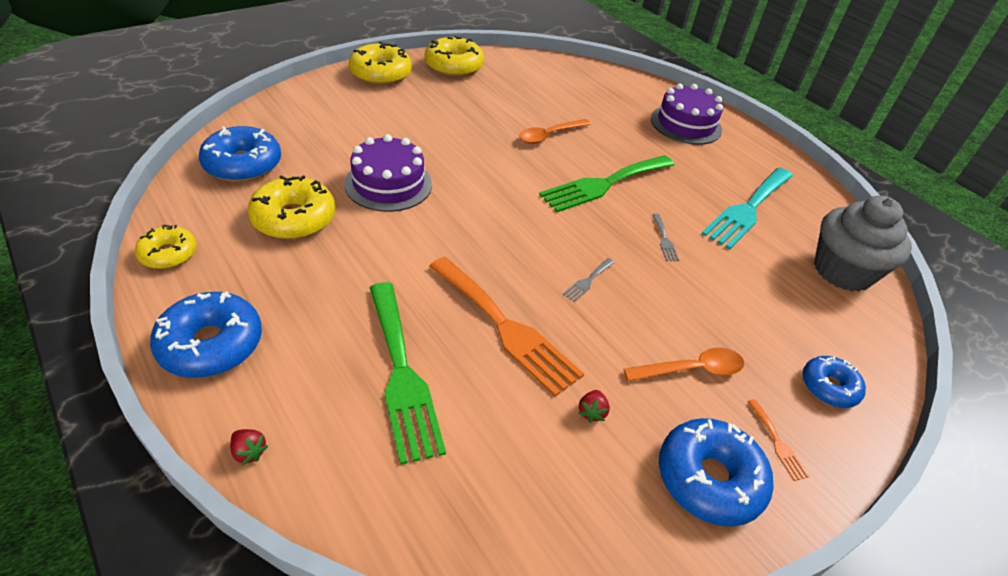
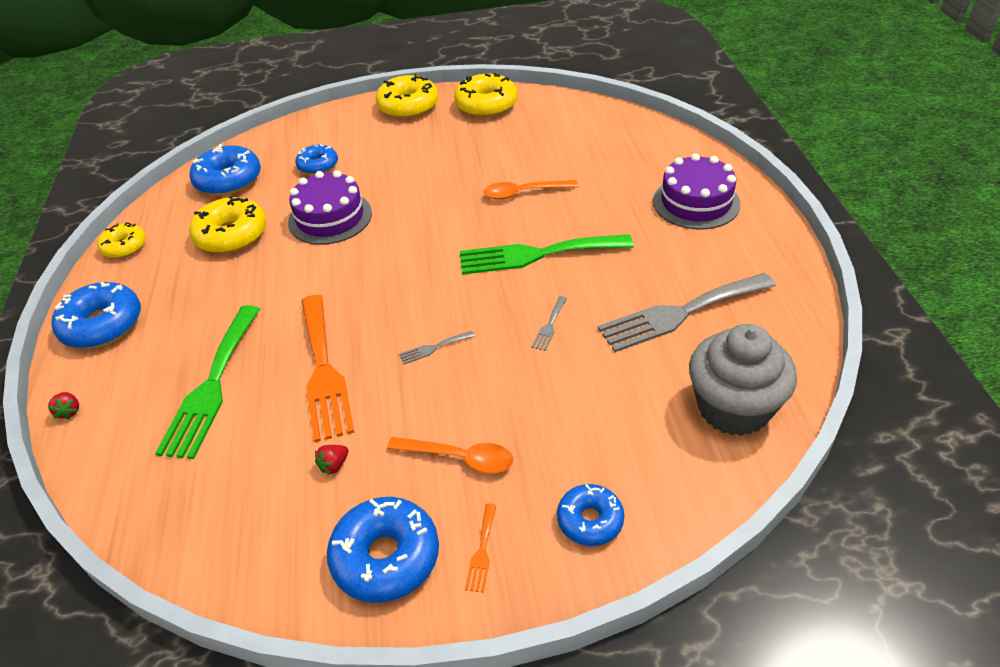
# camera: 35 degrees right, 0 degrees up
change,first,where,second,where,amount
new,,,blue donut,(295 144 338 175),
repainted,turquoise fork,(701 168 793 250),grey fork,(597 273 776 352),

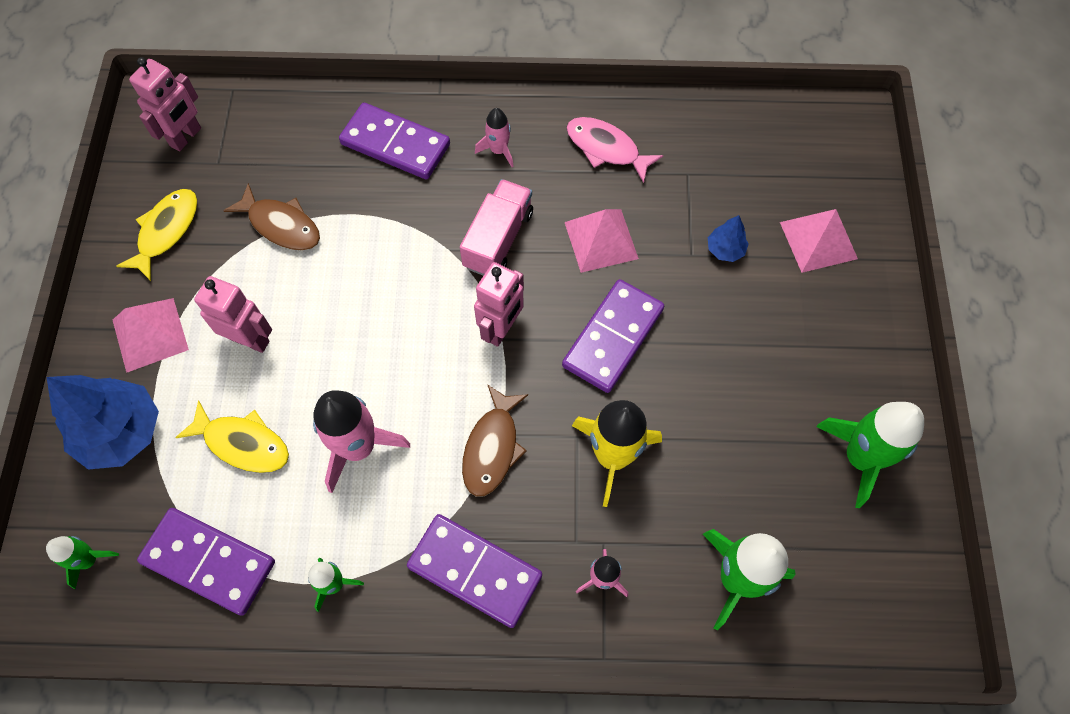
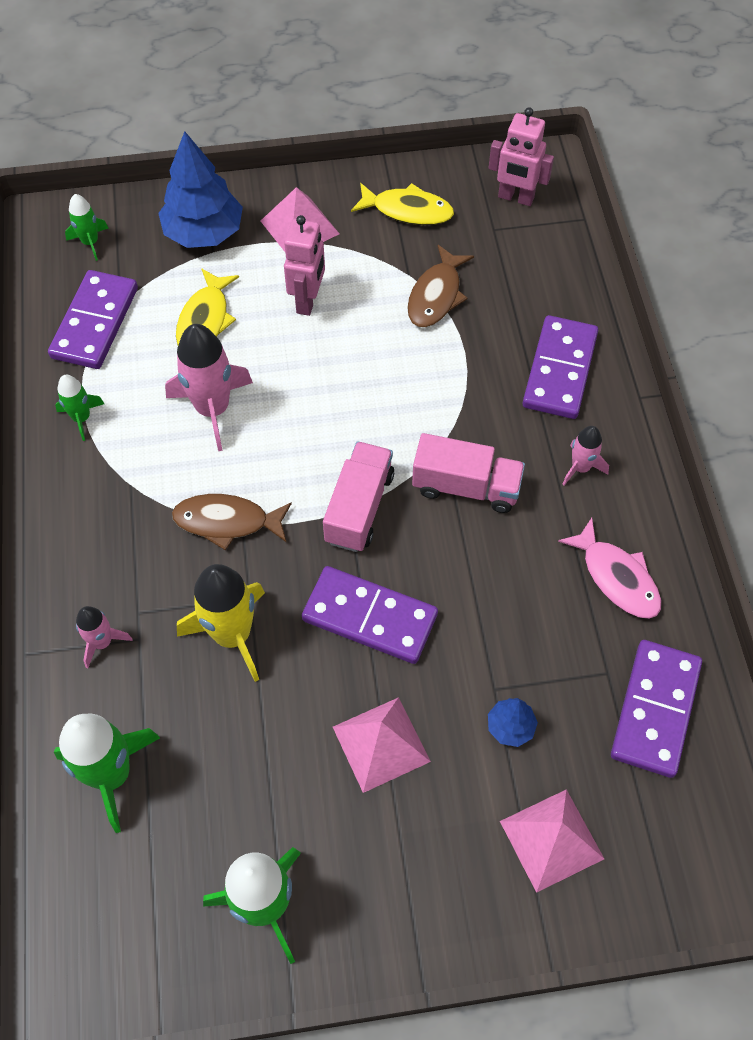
# camera: 80 degrees right, 5 degrees down
change,first,where,second,where,amount
swapped,pink robot,(474 262 524 347),pink truck,(323 441 394 552),
shifted,pink pyramid,(565 209 639 273),,(333 697 431 793),
rotated,pink fish,(566 117 663 183),,(558 518 662 619),120 degrees clockwise
shifted,purple domino,(407 514 542 628),,(611 640 702 778),

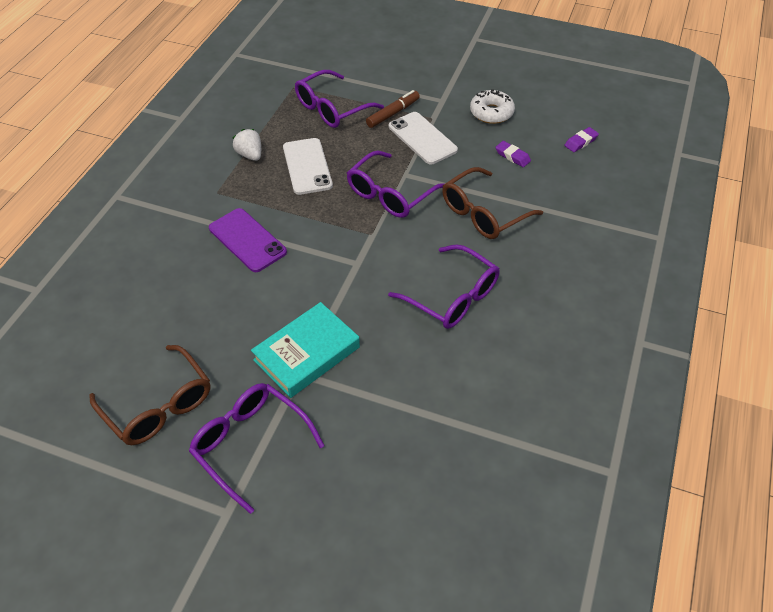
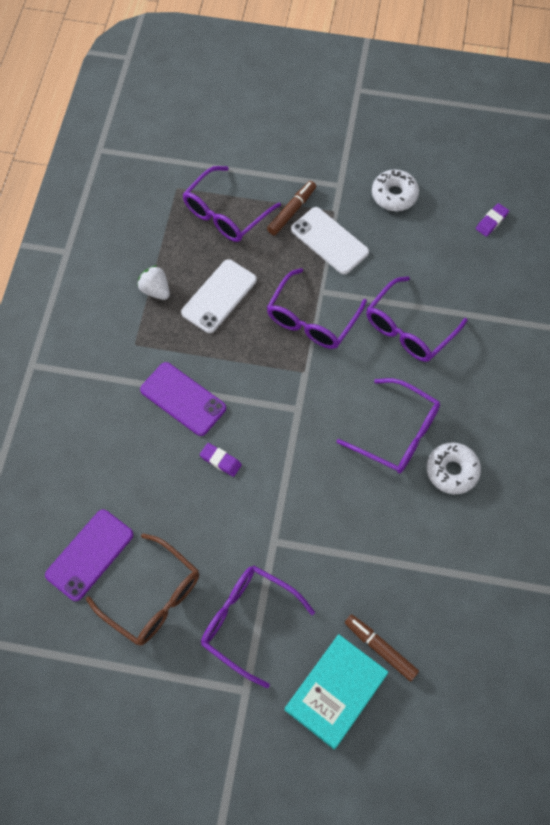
# camera: 10 degrees left, 15 degrees up
change,first,where,second,where,amount
new,,,purple phone,(45 509 134 601),
rotated,white phone,(283 138 333 195),,(181 259 257 333),60 degrees clockwise
shifted,purple eraser,(495 141 531 167),,(200 443 242 477),
shifted,turquoise book,(251 302 360 398),,(285 634 388 749),
new,,,brown marker,(345 614 419 681),
repainted,brown glasses,(442 167 543 239),purple glasses,(366 276 468 362),
new,,,white donut,(426 442 481 494),

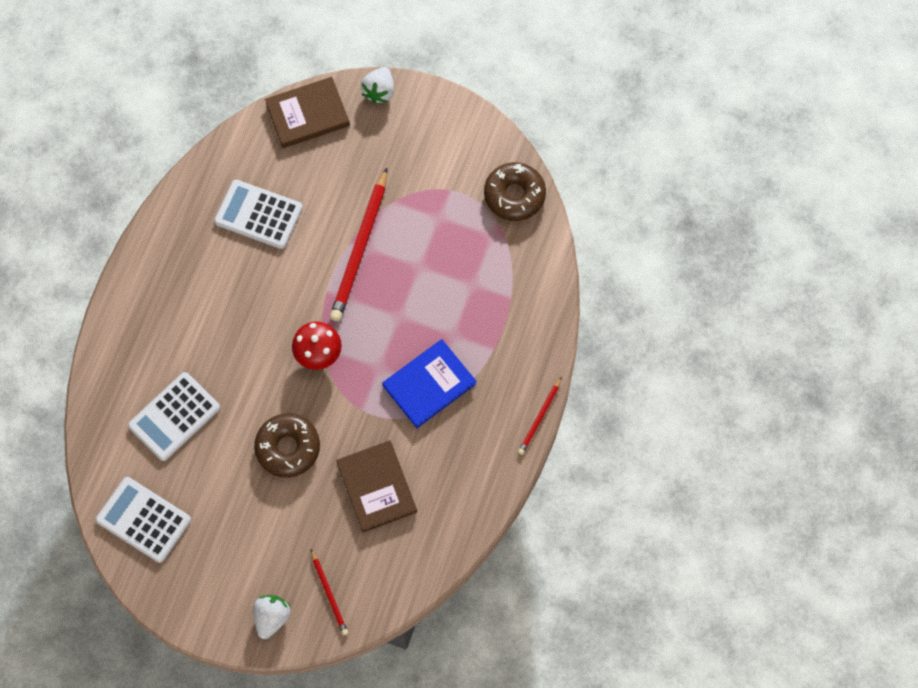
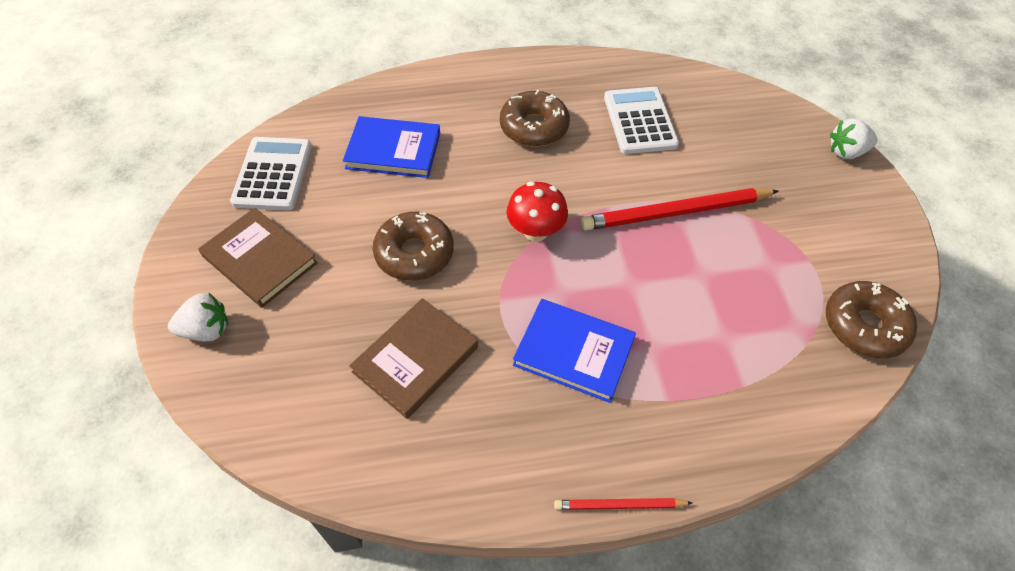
# camera: 60 degrees right, 15 degrees down
change,first,where,second,where,amount
shifted,brown book,(265 77 350 148),,(198 208 318 308),
swapped,white calculator,(128 372 220 461),blue book,(343 116 440 178),
new,,,brown donut,(500 90 570 147),
gone,red pencil,(311 549 348 635),,,

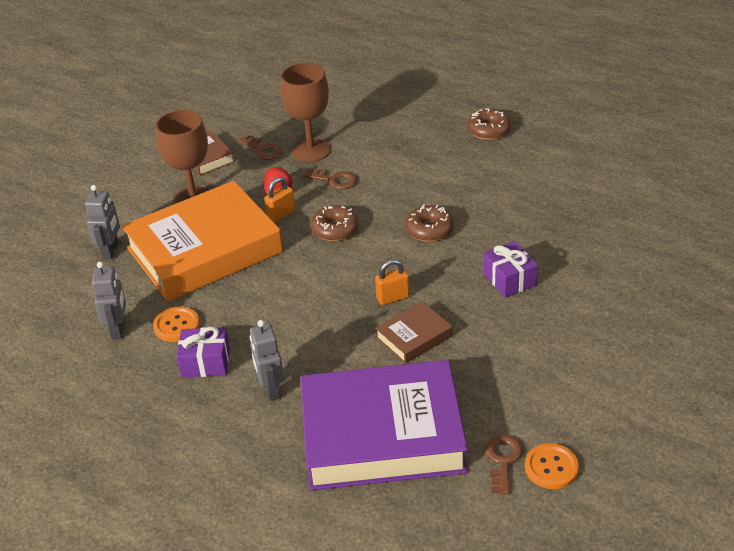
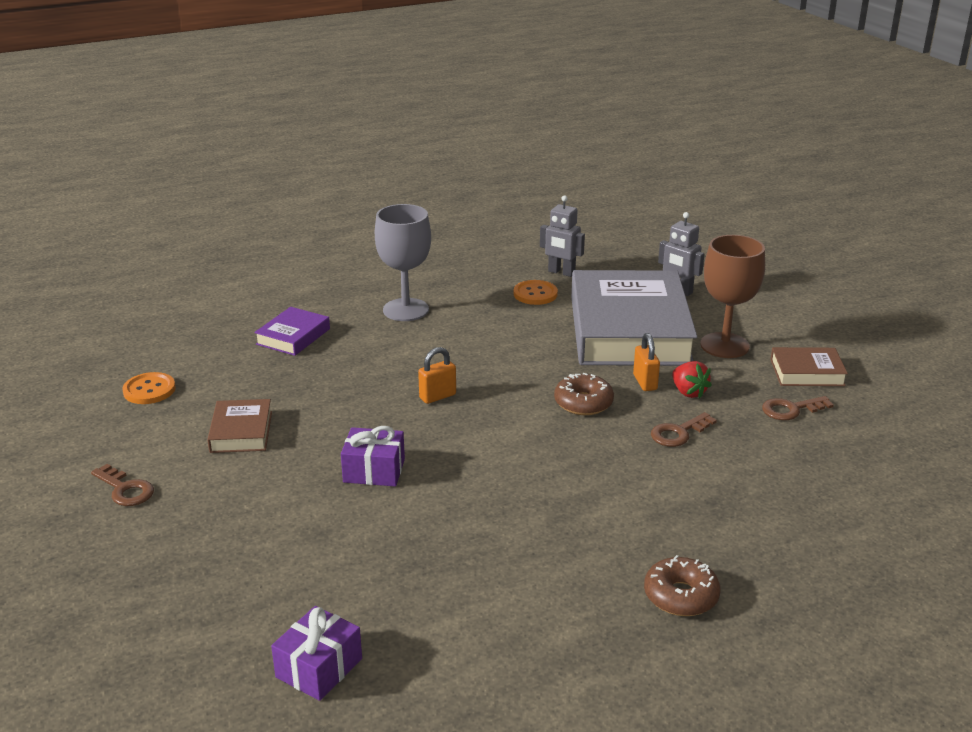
# camera: 120 degrees right, 10 degrees down
change,first,where,second,where,amount
shifted,brown key,(485 435 522 495),,(91 464 154 506),
shifted,brown book,(375 301 453 364),,(207 399 272 453),
scaled,purple book,(301 360 468 490),,(254 307 330 356),x0.43
shifted,purple gift,(176 327 230 377),,(271 606 362 701),
swapped,grey robot,(249 320 284 401),grey goblet,(375 204 431 321),
rotated,orange padlock,(375 259 410 305),,(418 347 456 404),45 degrees clockwise
repainted,orange book,(121 181 283 302),grey book,(571 270 697 366),
gone,brown goblet,(280 63 331 162),,,
gone,brown donut,(405 205 454 242),,,

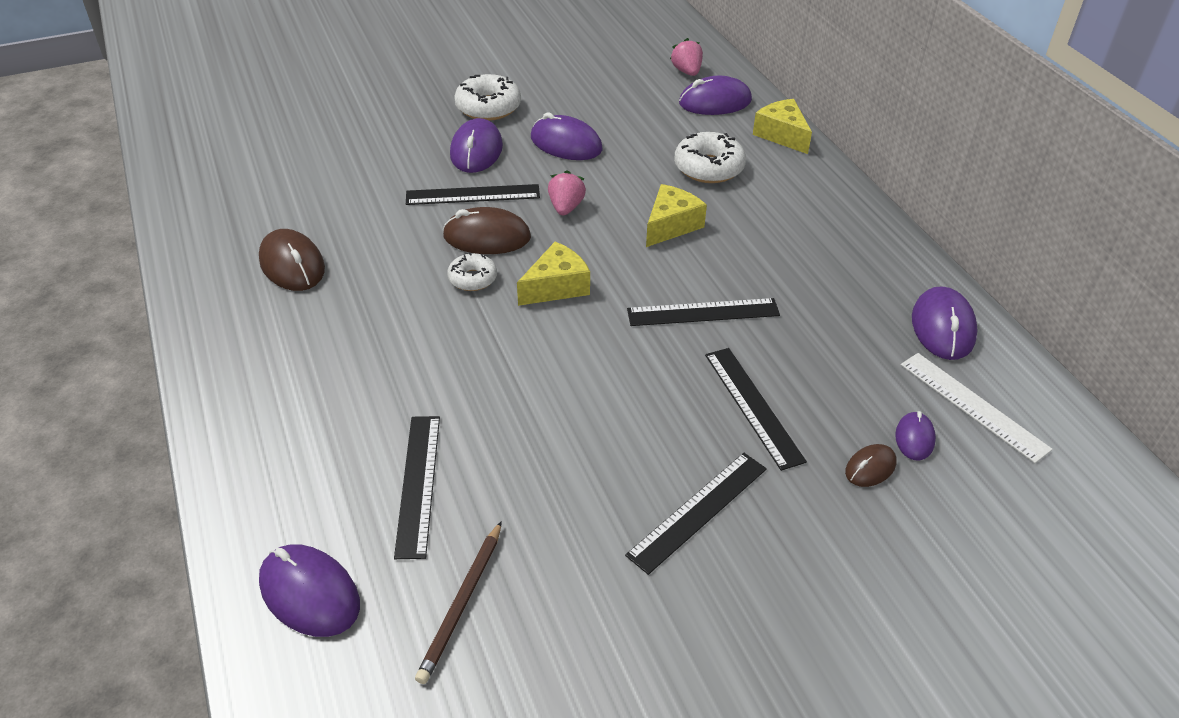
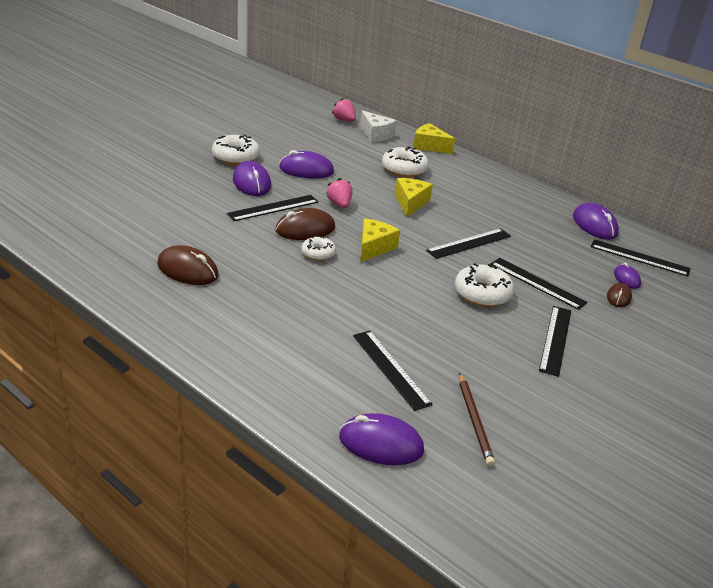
# camera: 30 degrees left, 10 degrees down
change,first,where,second,where,amount
swapped,purple mouse,(679 76 752 115),white cheese,(360 110 397 142),
new,,,white donut,(455 263 514 307),
repainted,white ruler,(901 353 1053 463),black ruler,(591 239 691 277),

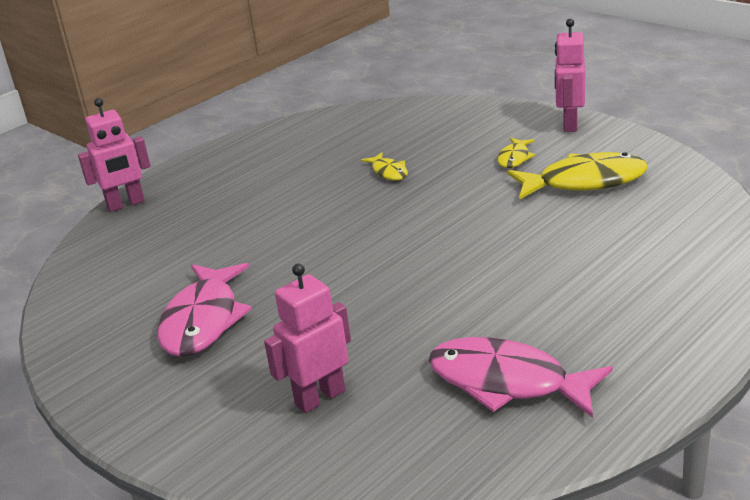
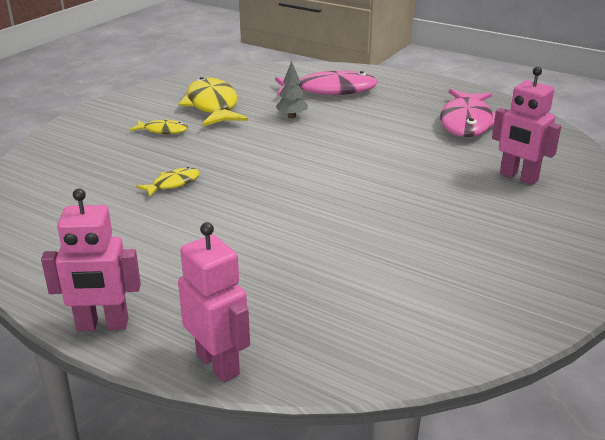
# camera: 105 degrees left, 0 degrees up
change,first,where,second,where,amount
shifted,pink robot,(555 19 585 132),,(41 188 141 331),
shifted,pink fish,(158 263 252 357),,(275 71 378 96),
new,,,grey tree,(276 61 308 118),

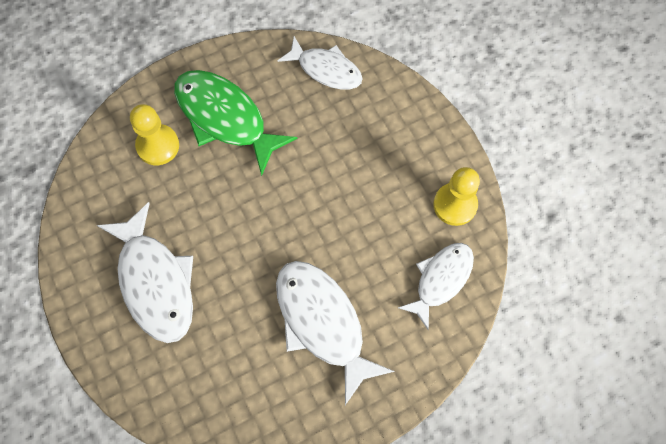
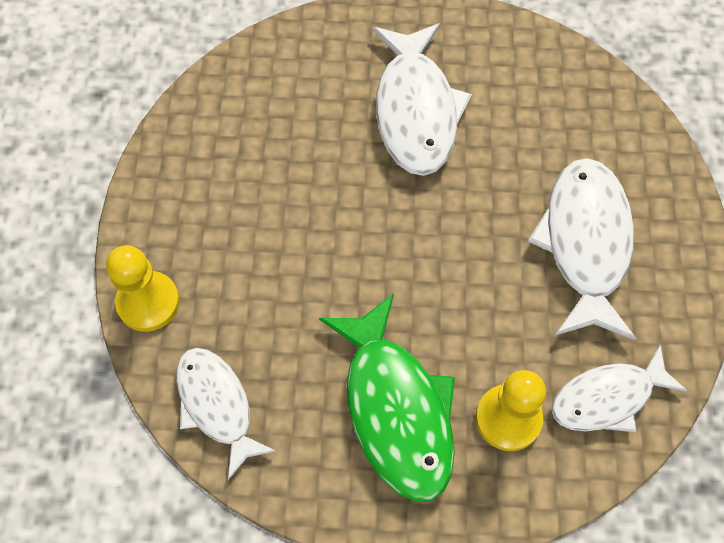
# camera: 150 degrees left, 5 degrees down
change,first,where,second,where,amount
shifted,yellow pawn,(433 167 480 226),,(106 245 180 332),
shifted,white fish,(398 243 474 330),,(552 345 688 432),

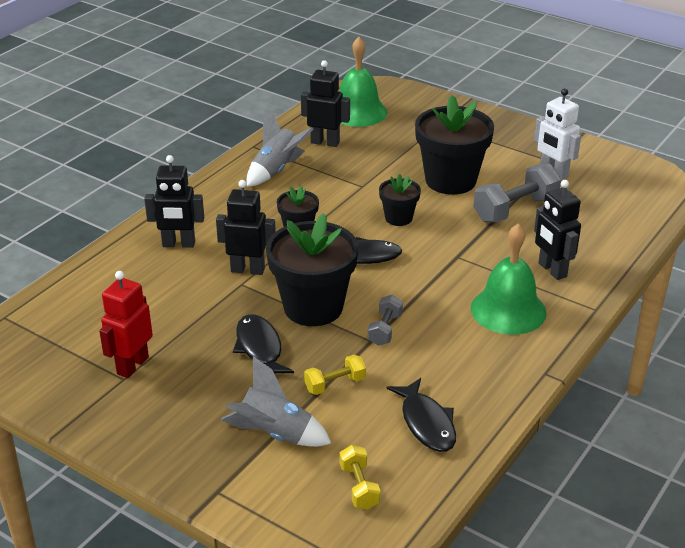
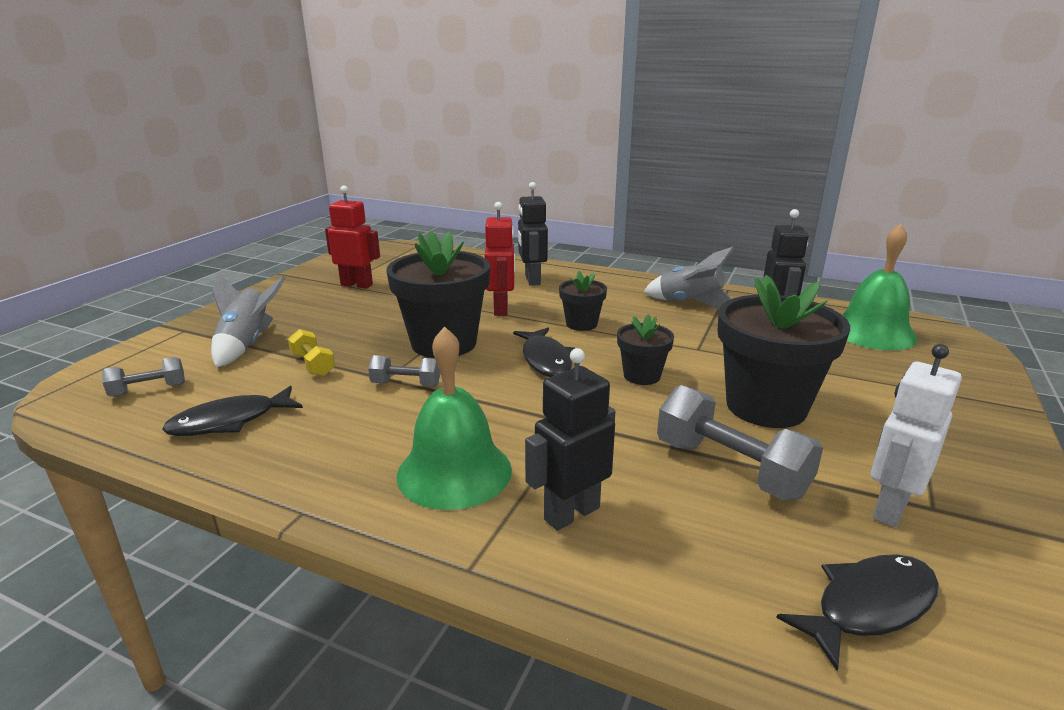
# camera: 80 degrees right, 10 degrees down
change,first,where,second,where,amount
repainted,yellow dumbbell,(340 445 381 510),grey dumbbell,(102 357 185 397),
repainted,black robot,(216 180 276 275),red robot,(485 202 515 316),
shifted,black fish,(233 314 294 373),,(776 554 939 671),

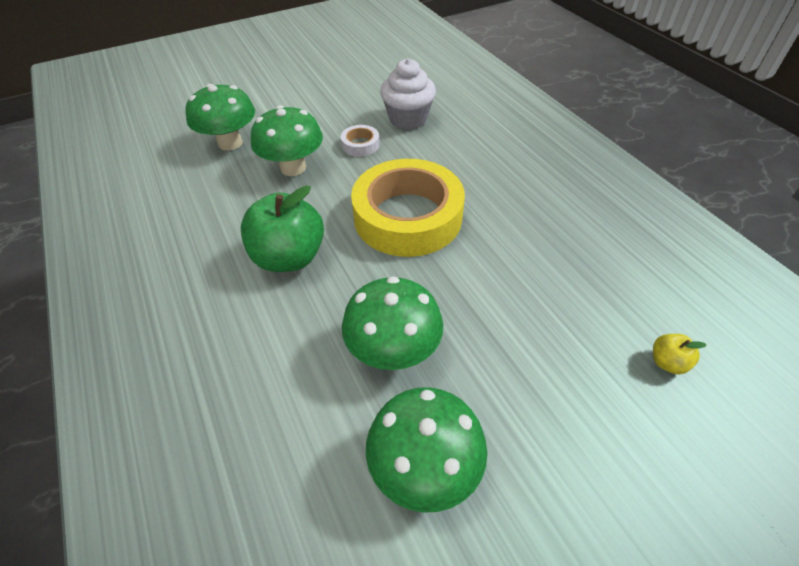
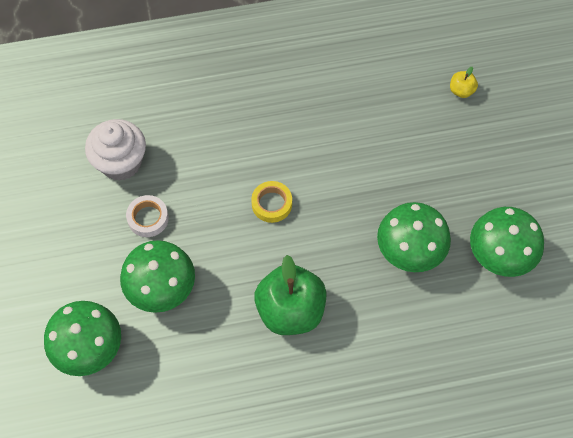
# camera: 75 degrees left, 15 degrees up
change,first,where,second,where,amount
scaled,yellow tape,(351 159 465 257),,(251 181 292 223),x0.41

